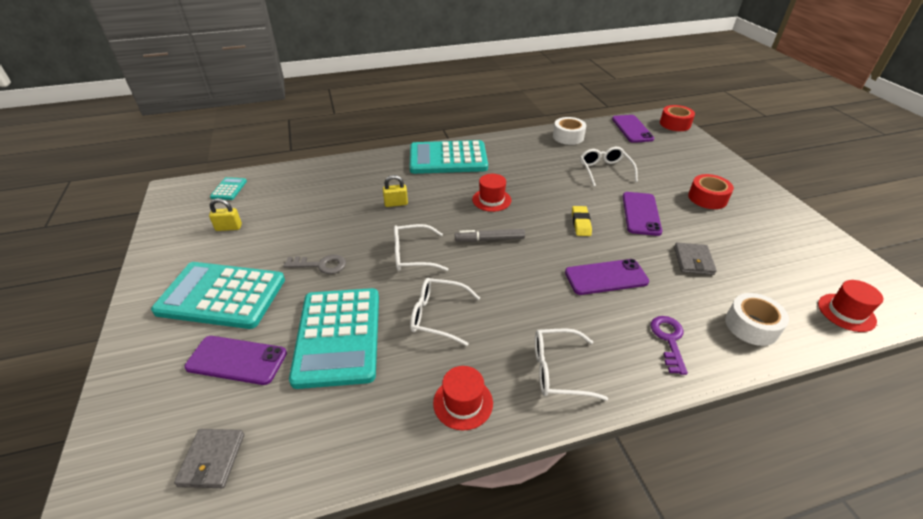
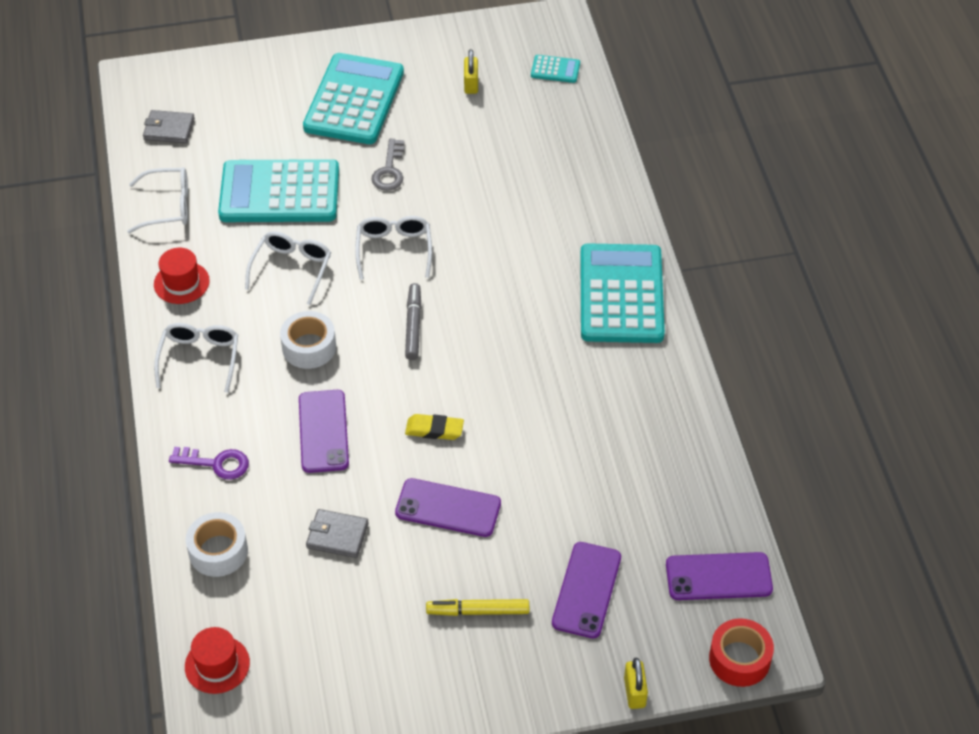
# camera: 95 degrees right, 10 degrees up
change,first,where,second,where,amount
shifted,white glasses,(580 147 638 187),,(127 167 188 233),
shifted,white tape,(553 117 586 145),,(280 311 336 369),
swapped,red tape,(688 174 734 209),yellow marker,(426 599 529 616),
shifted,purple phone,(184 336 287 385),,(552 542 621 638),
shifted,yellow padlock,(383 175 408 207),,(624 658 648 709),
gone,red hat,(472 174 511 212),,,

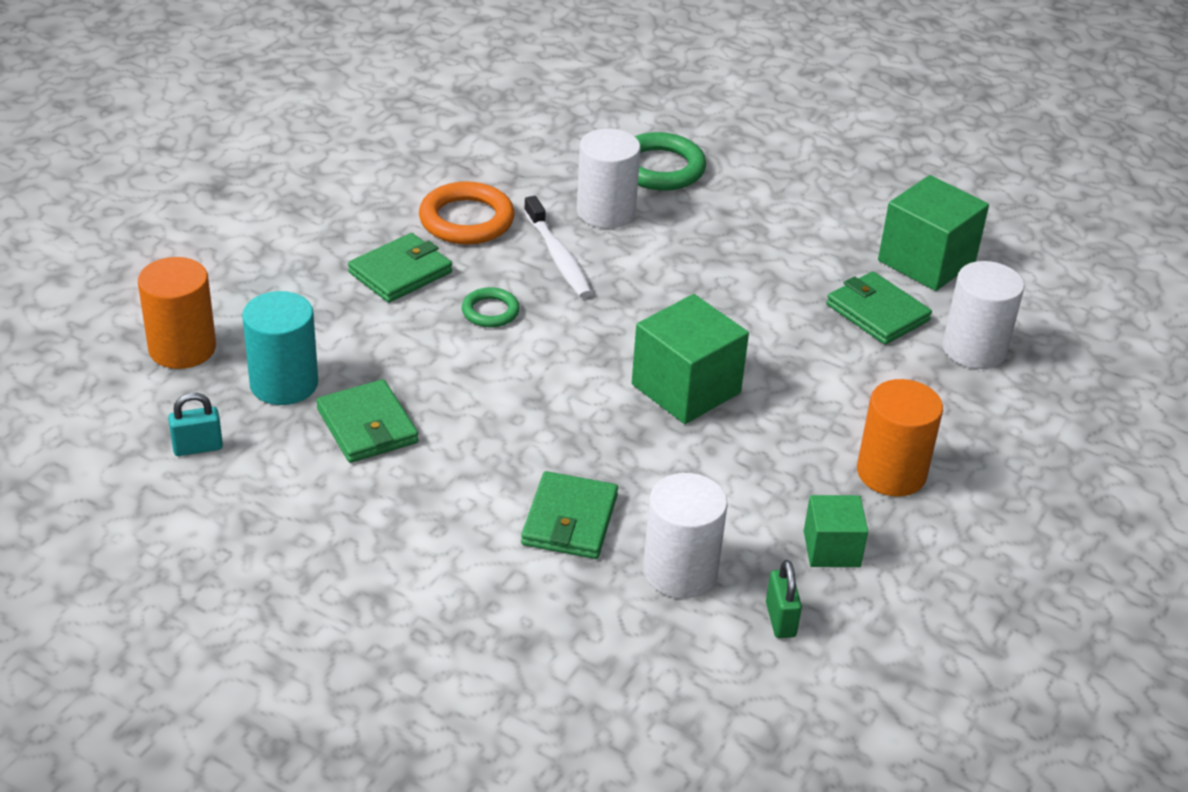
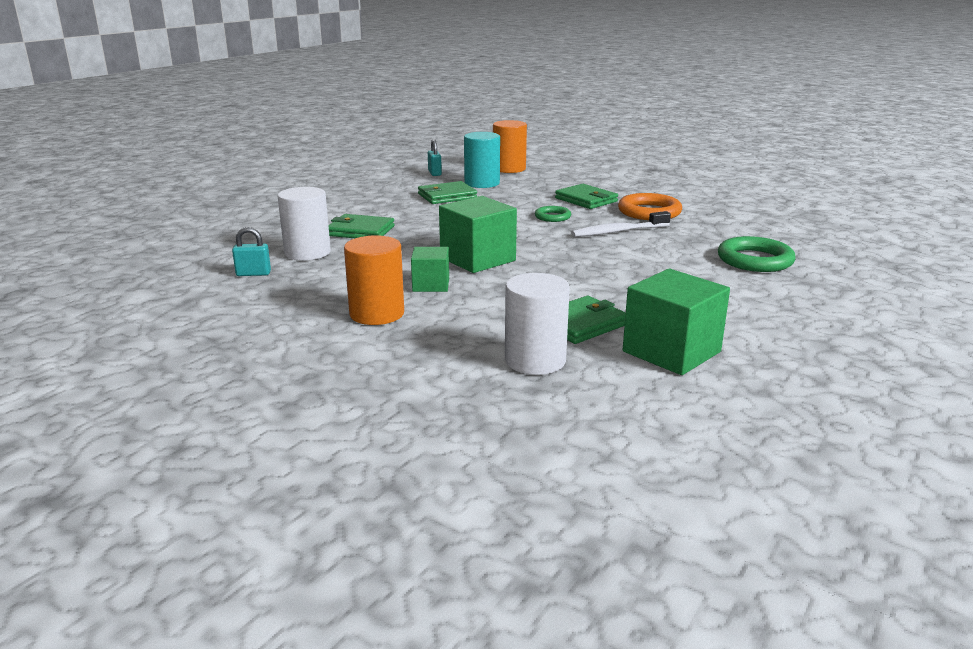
# camera: 95 degrees right, 15 degrees down
change,first,where,second,where,amount
repainted,green padlock,(766 560 802 638),turquoise padlock,(232 227 271 276),
shifted,green cube,(804 495 868 567),,(411 247 449 292),
gone,white cylinder,(577 128 641 228),,,

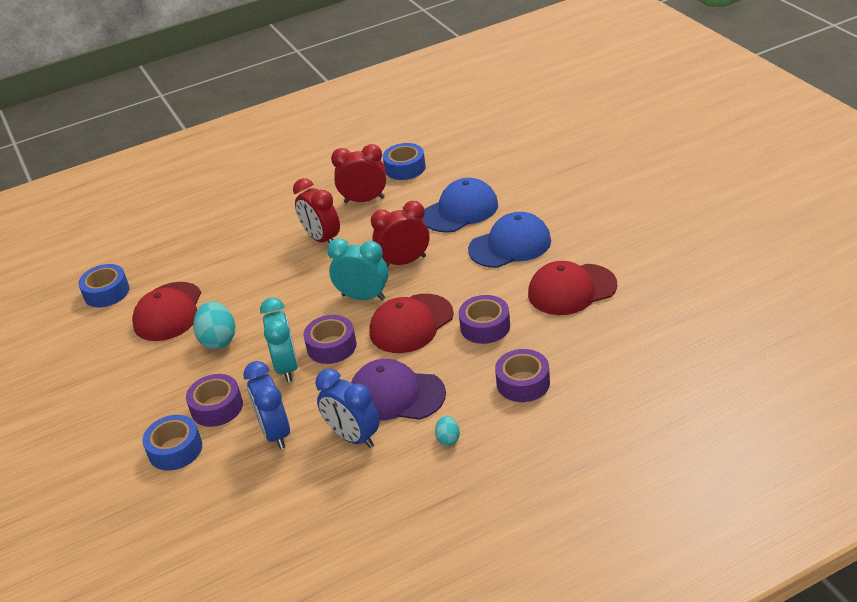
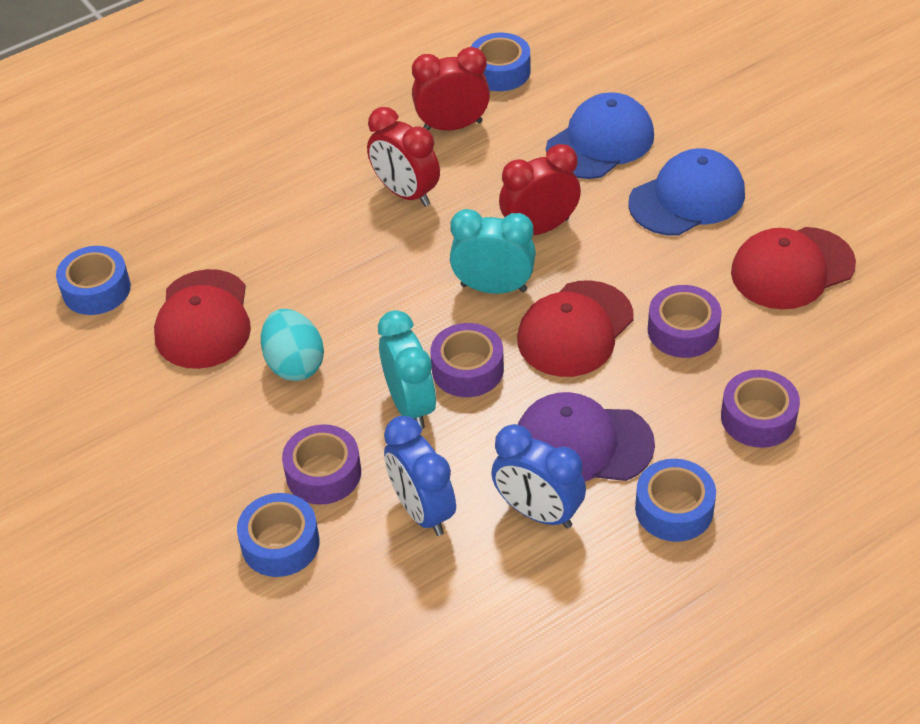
# camera: 10 degrees left, 10 degrees up
change,first,where,second,where,amount
swapped,turquoise egg,(435 416 460 446),blue tape,(635 459 716 542),

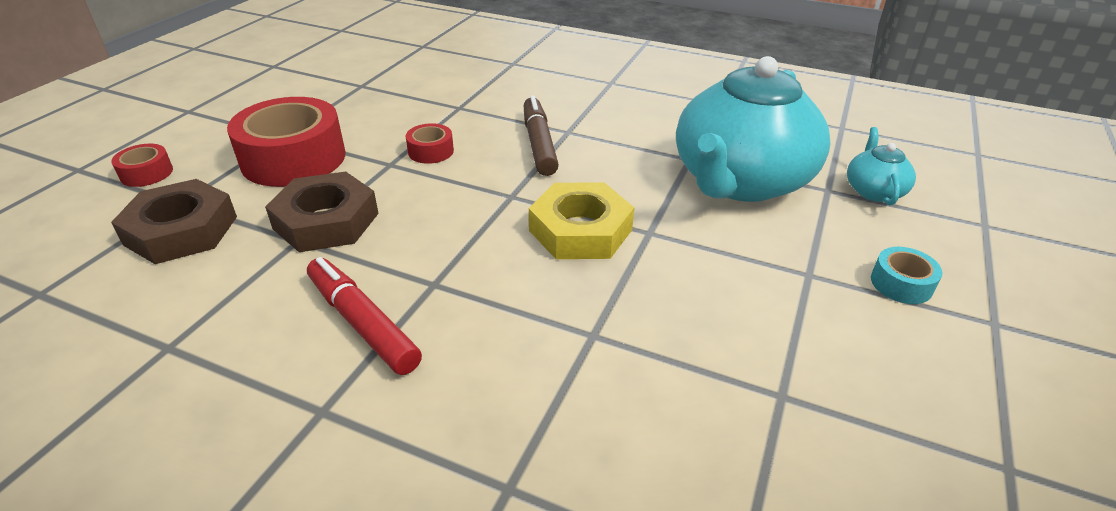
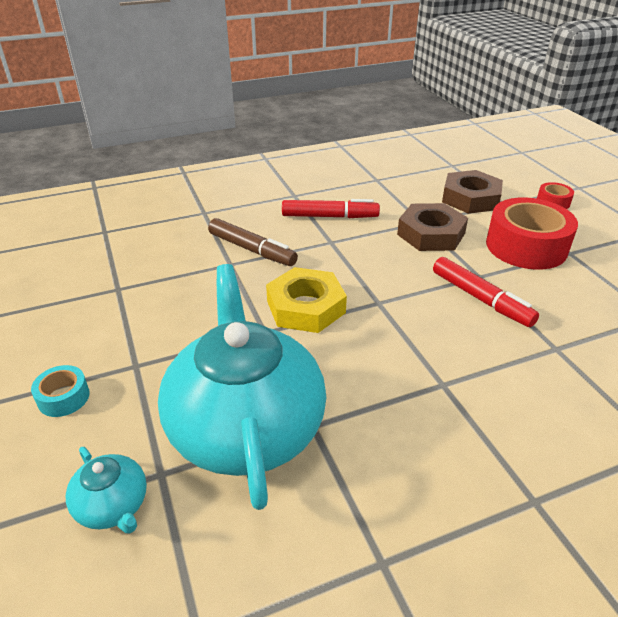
# camera: 135 degrees right, 0 degrees up
change,first,where,second,where,amount
shifted,brown marker,(524 95 559 176),,(208 218 298 266),
swapped,red tape,(406 123 454 164),red marker,(433 257 539 327),

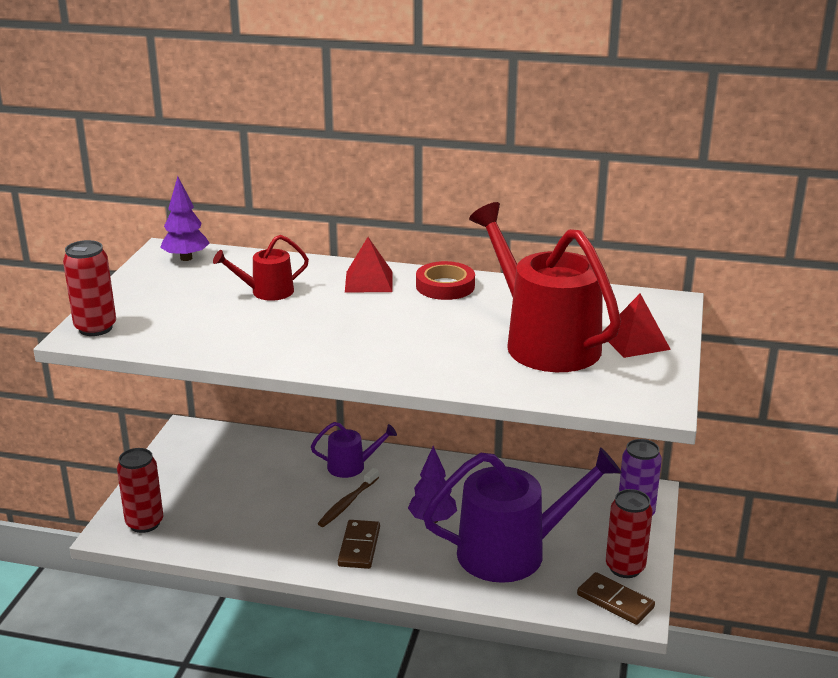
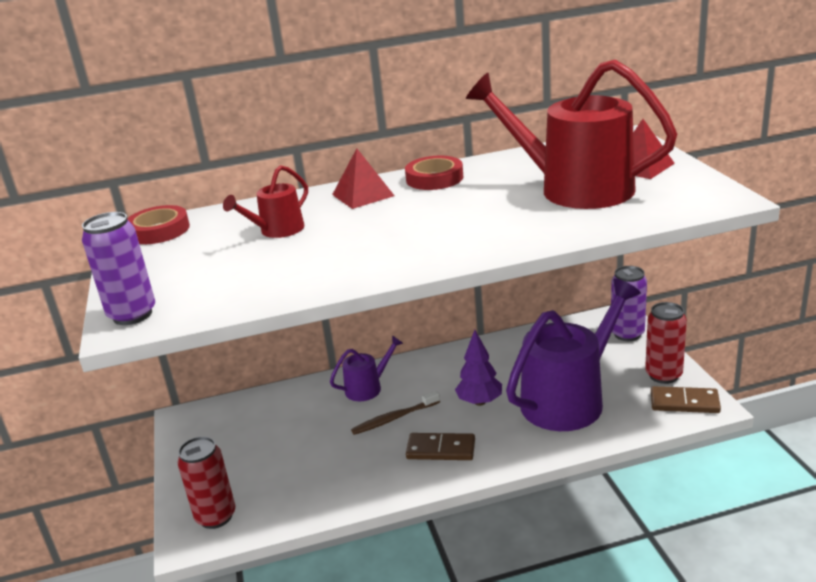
# camera: 25 degrees left, 0 degrees up
change,first,where,second,where,amount
repainted,red can,(63 240 116 336),purple can,(82 212 155 325),
swapped,purple tree,(160 176 209 261),red tape,(127 205 190 244),
rotated,brown toothbrush,(318 468 379 527),,(351 391 440 435),60 degrees clockwise
rotated,brown domino,(338 520 380 569),,(406 433 475 460),60 degrees counterclockwise

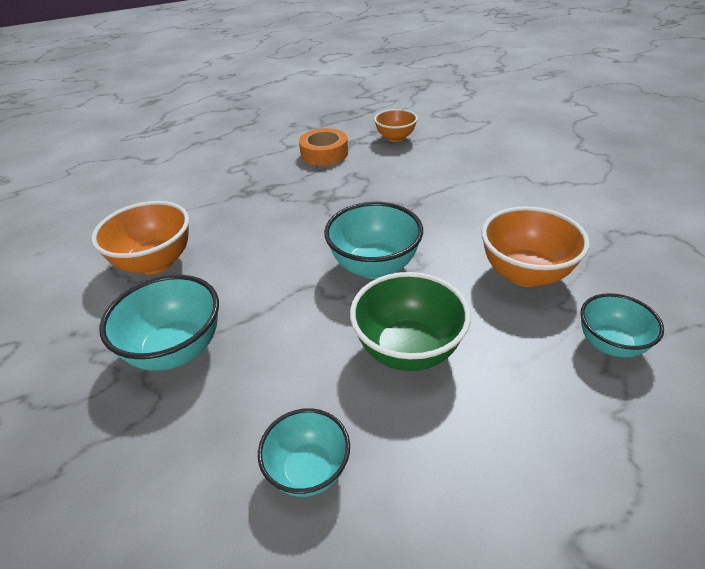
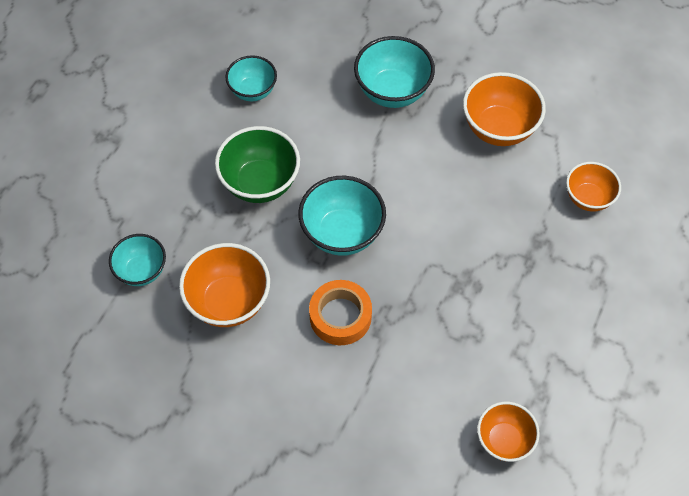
# camera: 135 degrees right, 20 degrees up
change,first,where,second,where,amount
shifted,orange tape,(299 128 348 166),,(309 280 372 345),
new,,,orange bowl,(566 162 621 212),

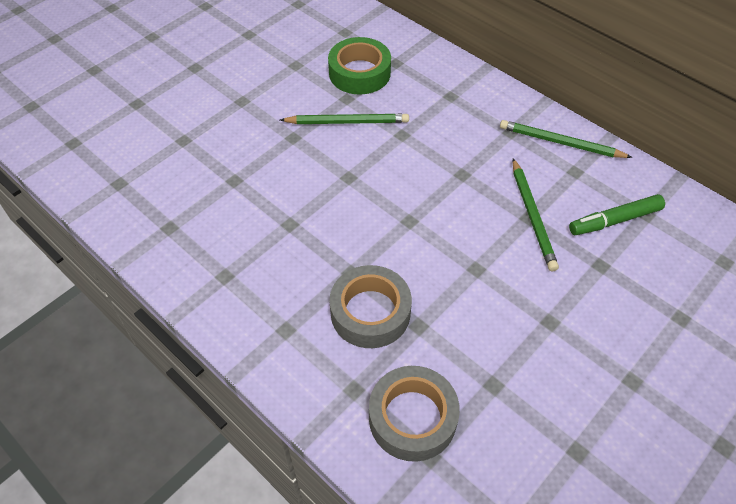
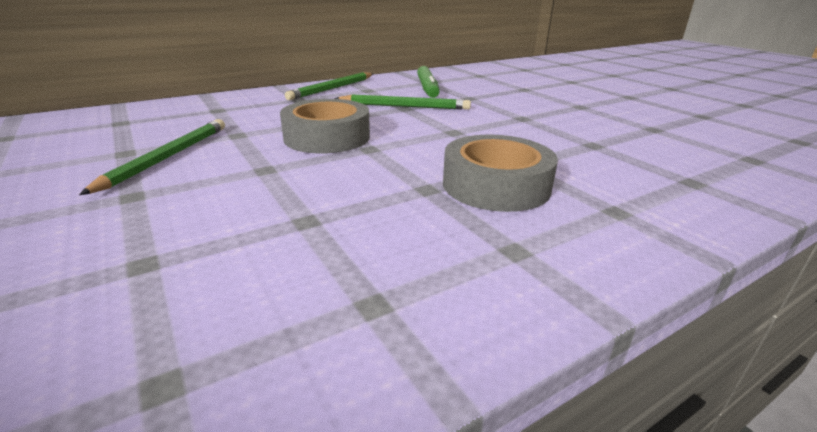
# camera: 75 degrees left, 25 degrees down
change,first,where,second,where,amount
shifted,grey tape,(369 366 460 462),,(280 99 370 154),
gone,green tape,(328 37 391 95),,,

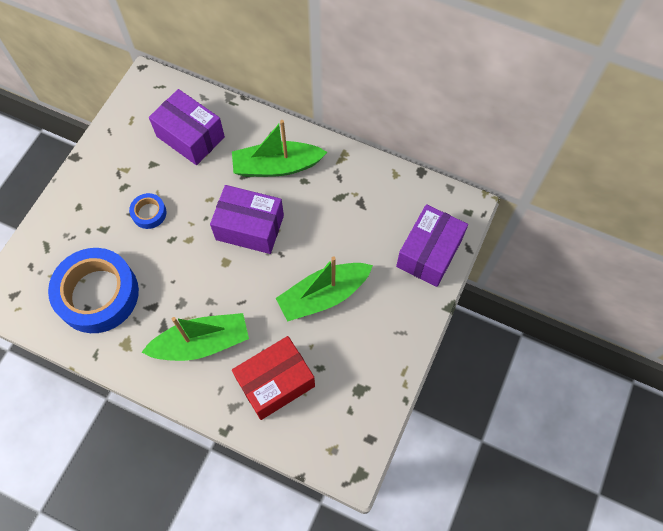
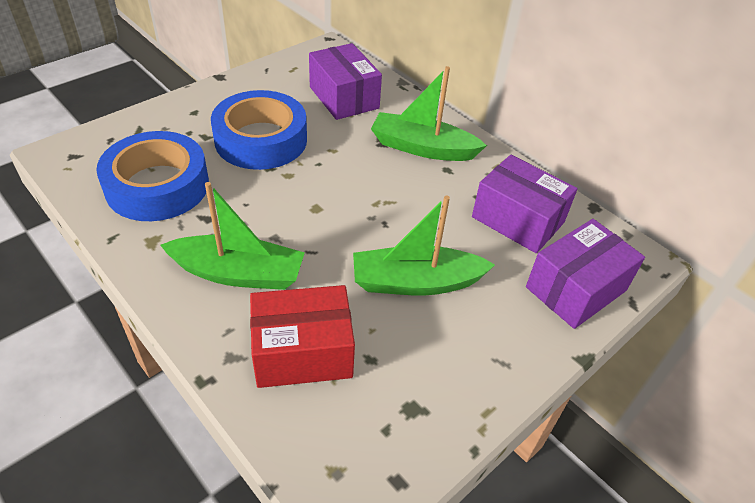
# camera: 20 degrees right, 20 degrees down
change,first,where,second,where,amount
scaled,blue tape,(129 193 167 229),,(211 90 307 170),x2.25
shifted,purple box,(210 185 284 254),,(472 155 578 253),

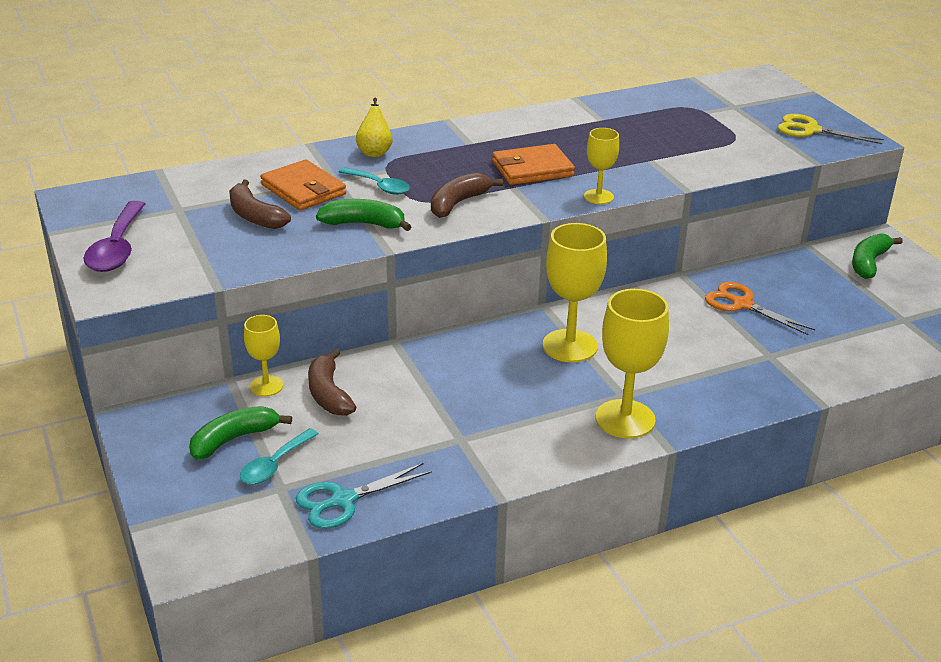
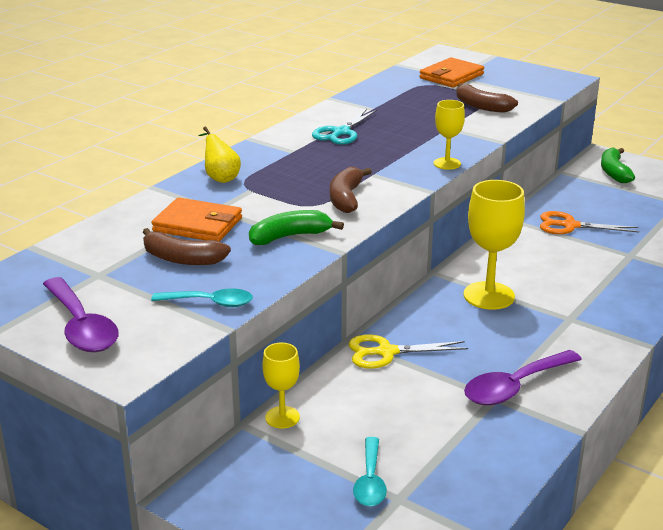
# camera: 30 degrees left, 5 degrees down
change,first,where,second,where,amount
shifted,turquoise spoon,(338 167 410 195),,(151 289 253 307),
shifted,turquoise scissors,(296 463 432 529),,(312 109 377 145),
shifted,yellow scissors,(778 114 884 144),,(349 334 468 369),
shifted,orange wallet,(492 144 575 185),,(419 57 484 87),
shifted,brown banana,(308 349 356 416),,(456 83 518 113),
new,,,purple spoon,(464 350 582 405),
gone,green banana,(189 406 292 460),,,
gone,yellow goblet,(596 289 669 439),,,

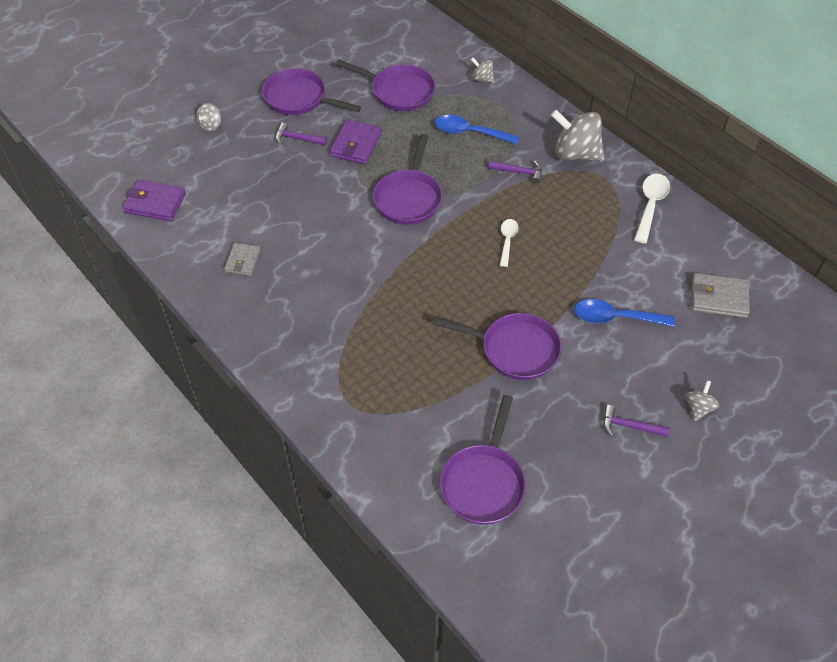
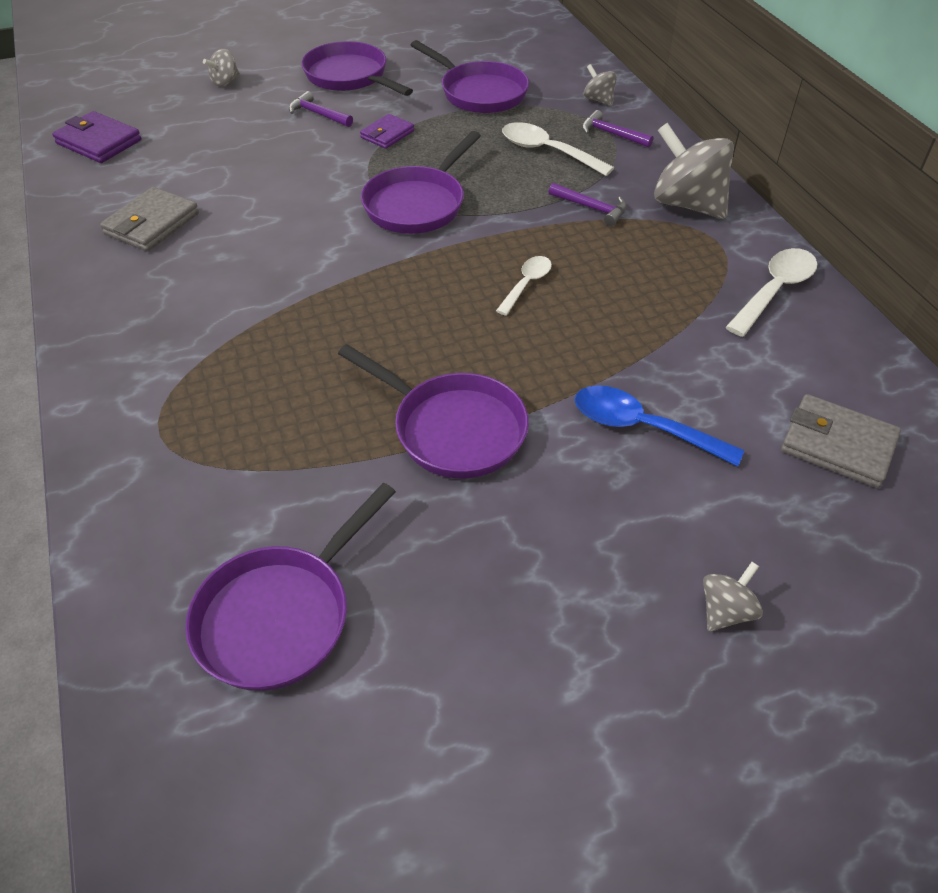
# camera: 20 degrees right, 5 degrees down
change,first,where,second,where,amount
scaled,grey wallet,(224 243 260 276),,(100 187 199 252),x1.53
scaled,purple wallet,(330 120 382 164),,(360 114 414 149),x0.65
repainted,blue spoon,(435 115 520 144),white spoon,(502 122 614 176),
shifted,purple hammer,(603 405 670 437),,(582 110 653 148),

